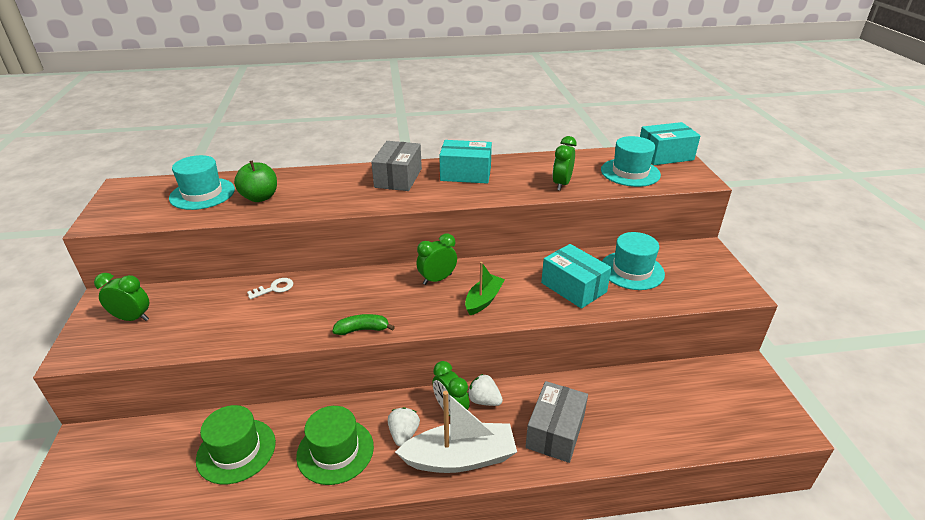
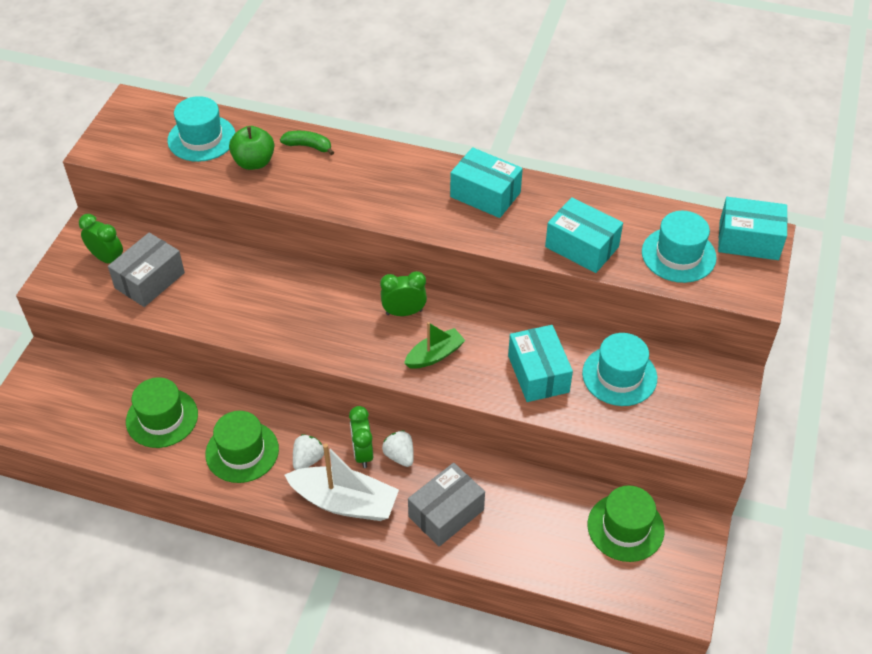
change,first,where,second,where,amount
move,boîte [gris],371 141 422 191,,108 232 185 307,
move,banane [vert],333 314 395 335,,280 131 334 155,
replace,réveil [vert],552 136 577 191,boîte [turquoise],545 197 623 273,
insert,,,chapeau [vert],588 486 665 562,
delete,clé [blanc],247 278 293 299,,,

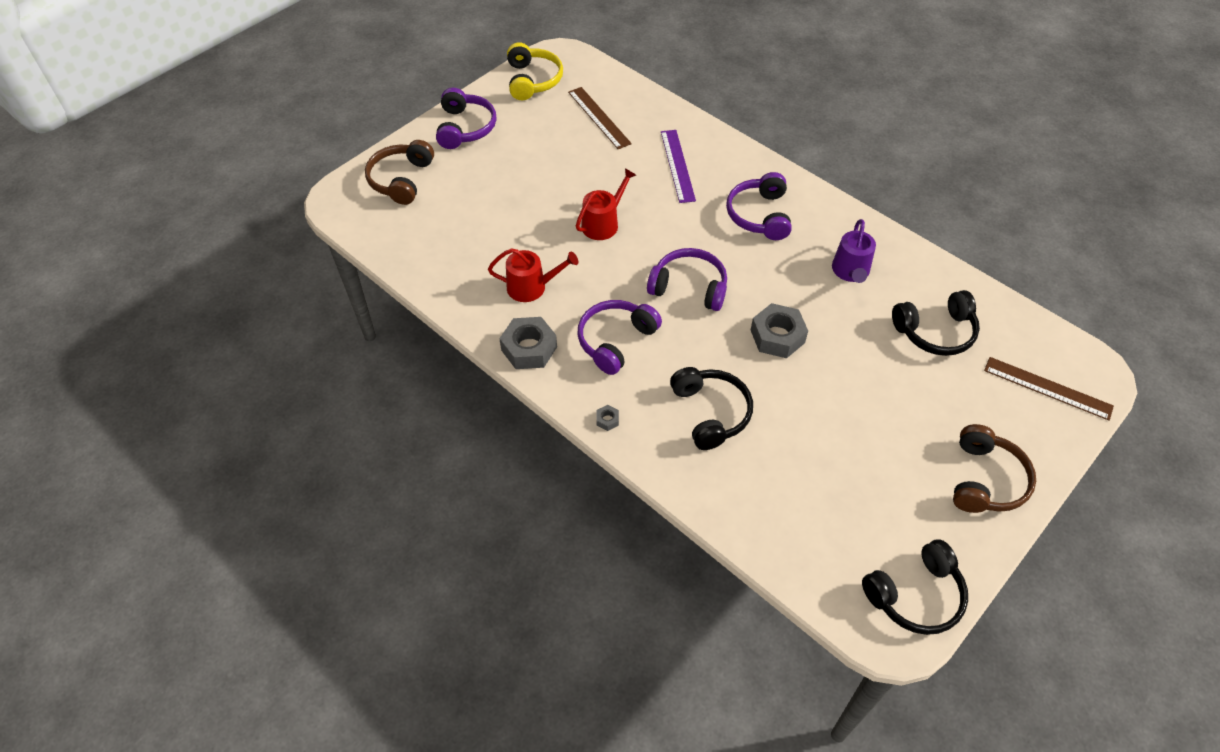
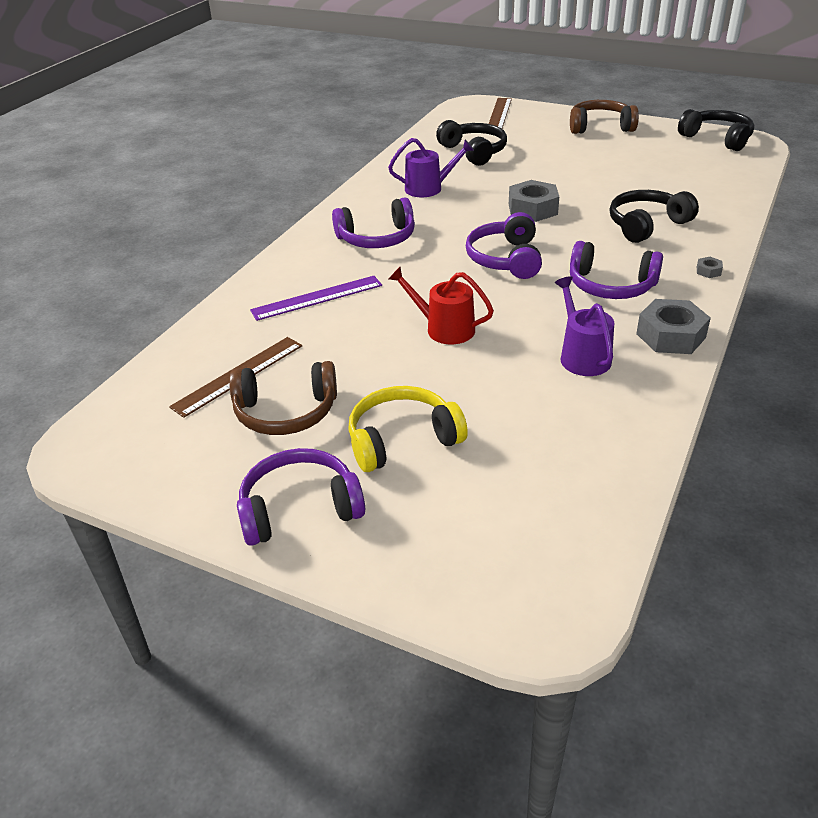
change,first,where,second,where,amount
move,casque audio [marron],365 140 434 205,,229 361 337 435,
move,casque audio [jaune],507 42 563 100,,348 386 468 472,
recolor,arrosoir [rouge],488 248 578 302,arrosoir [violet],555 276 614 376,

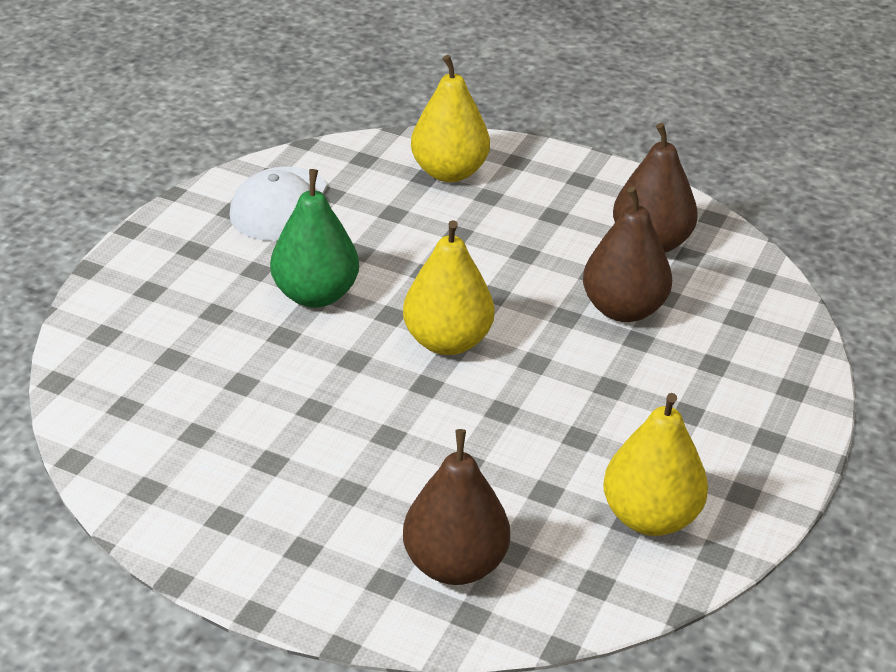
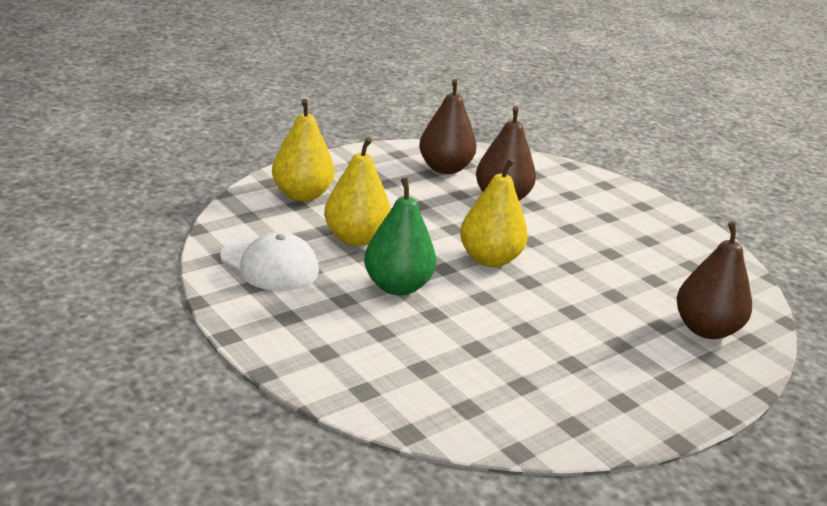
change,first,where,second,where,amount
move,poire [jaune],603 393 708 536,,324 137 391 246,

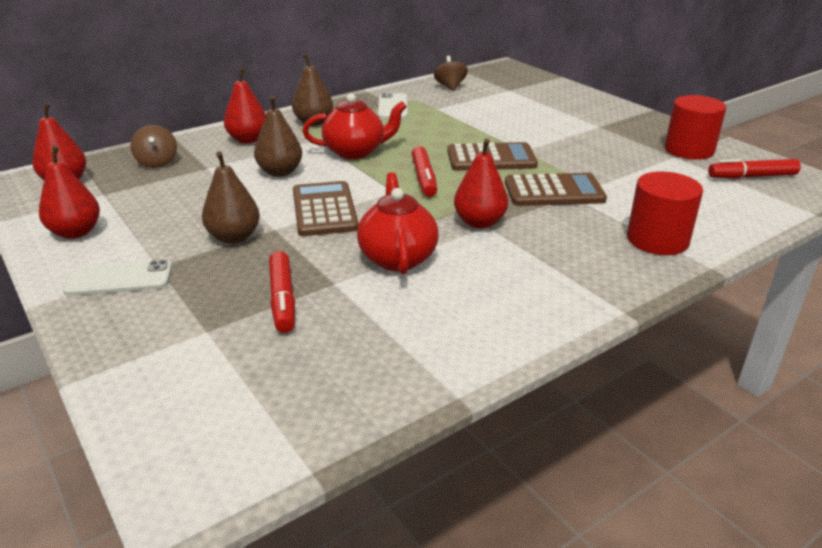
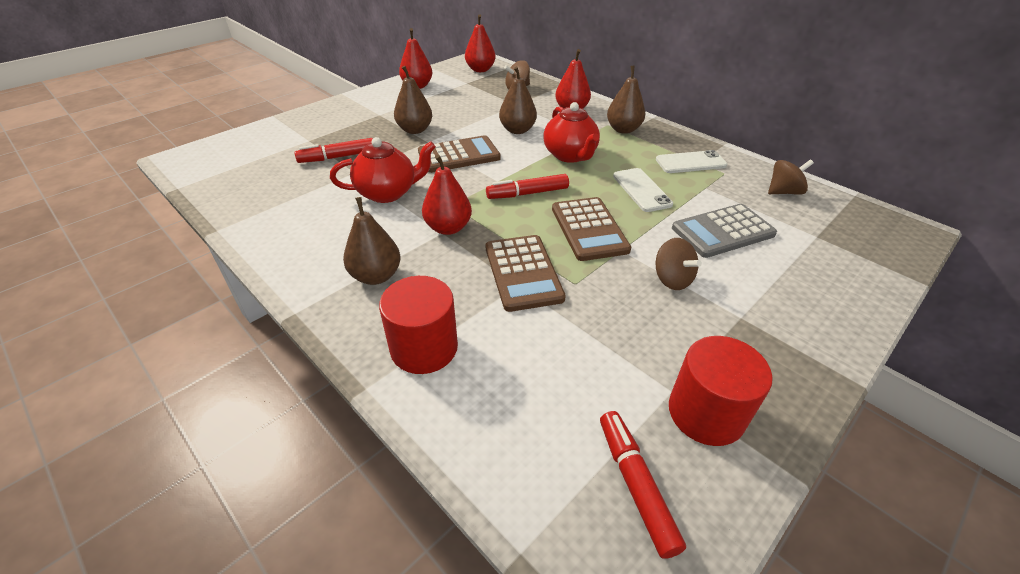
change,first,where,second,where,amount
insert,,,poire [marron],343 197 401 285,
move,téléphone [blanc],63 260 172 296,,613 168 673 212,
insert,,,toupie [marron],656 238 702 290,
insert,,,calculatrice [gris],672 204 777 258,

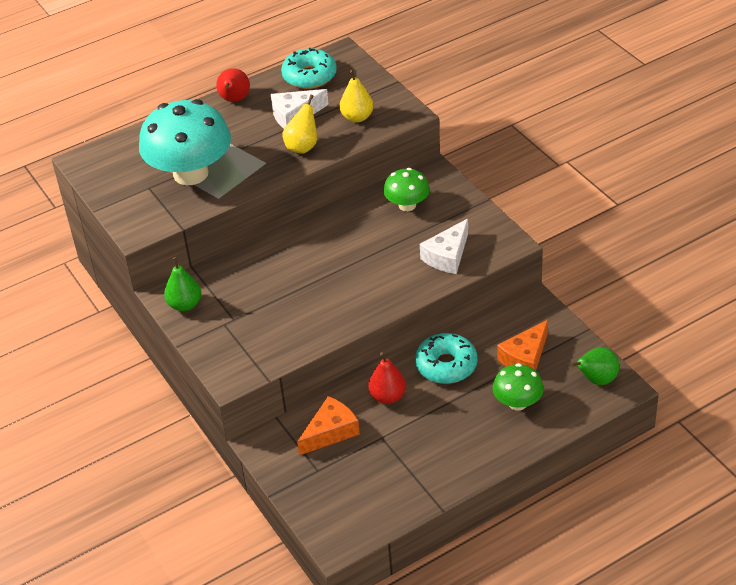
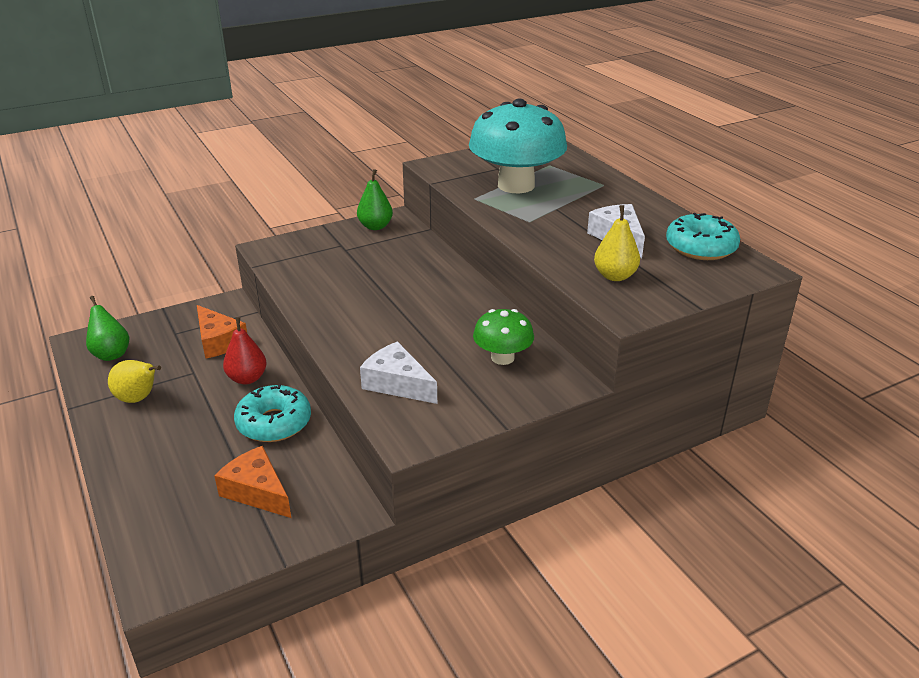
change,first,where,second,where,amount
move,poire [vert],570 347 619 385,,86 296 129 361,
move,poire [jaune],282 95 317 154,,108 360 161 403,
delete,poire [rouge],216 68 250 102,,,
delete,champignon [vert],492 363 544 411,,,

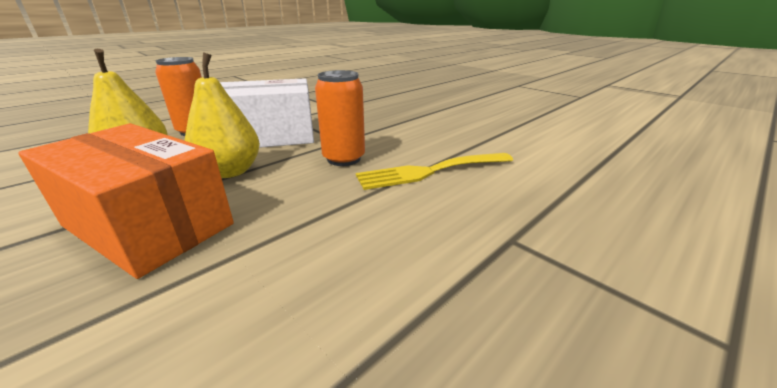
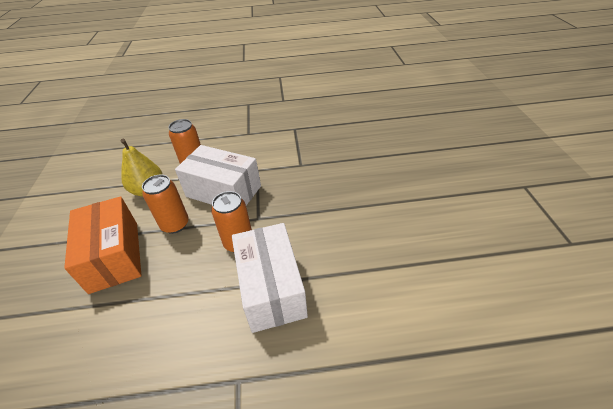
change,first,where,second,where,amount
replace,poire [jaune],185 52 260 178,canette [orange],142 175 189 234,
replace,fourchette [jaune],356 153 513 190,boîte [blanc],232 223 308 333,

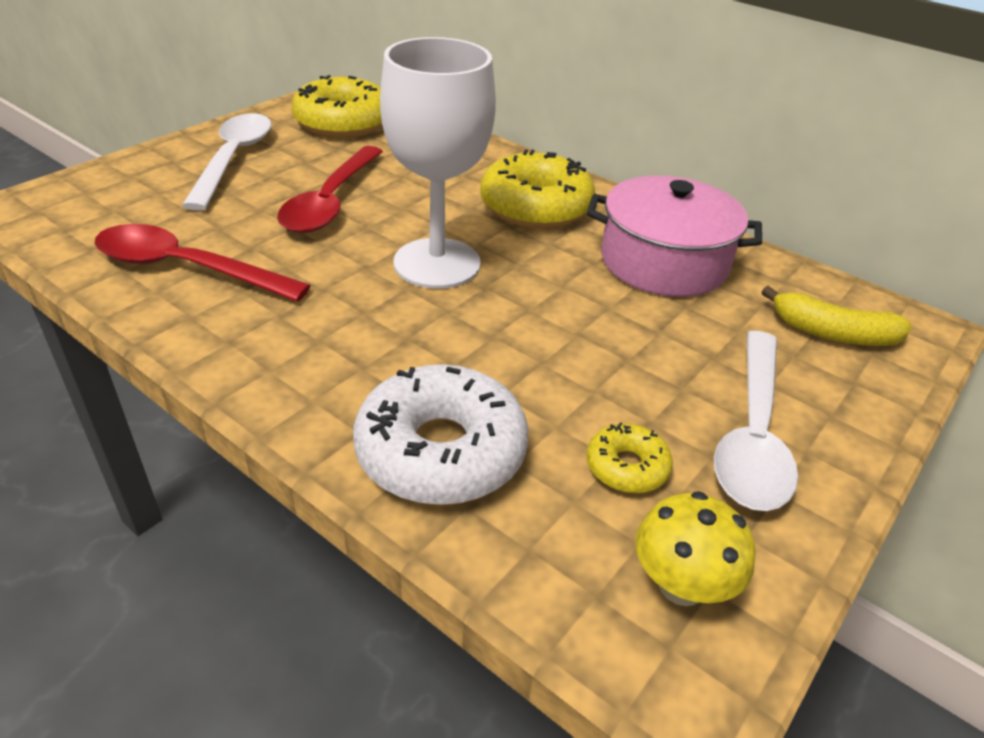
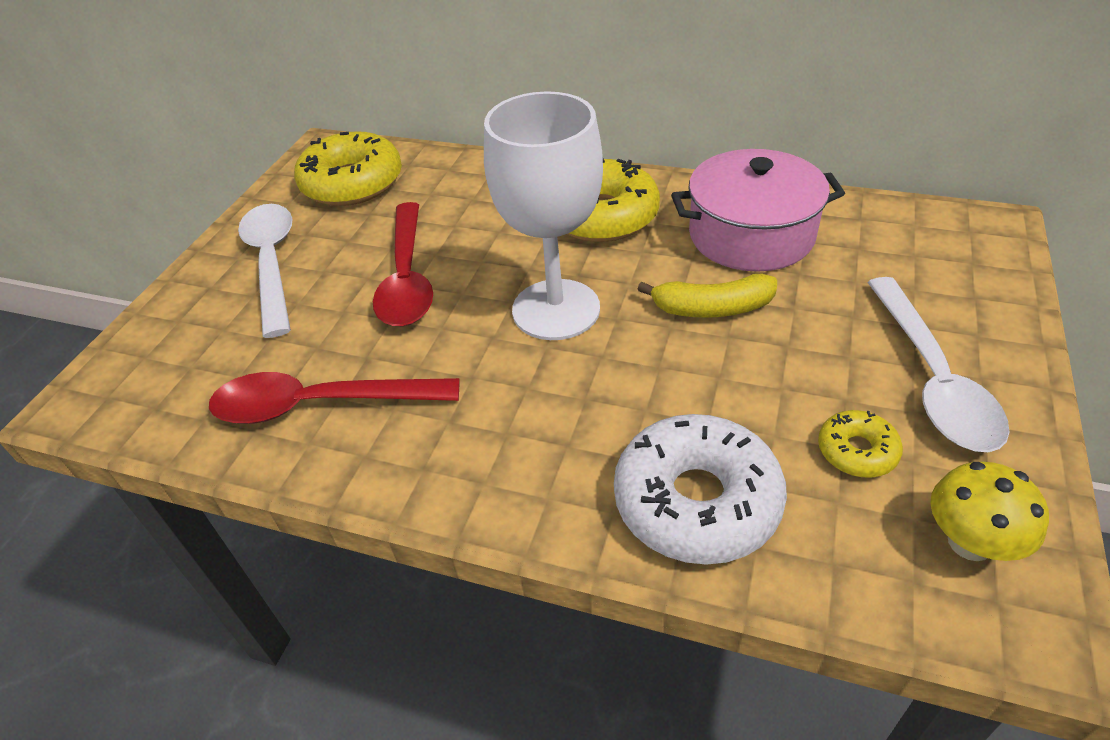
change,first,where,second,where,amount
move,banane [jaune],762 286 912 346,,637 273 777 318,

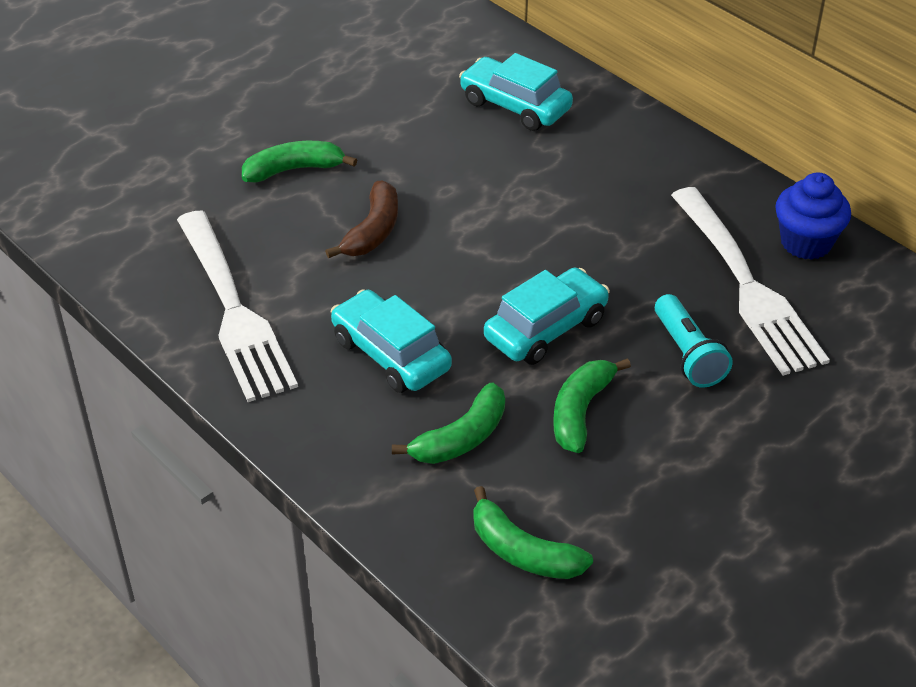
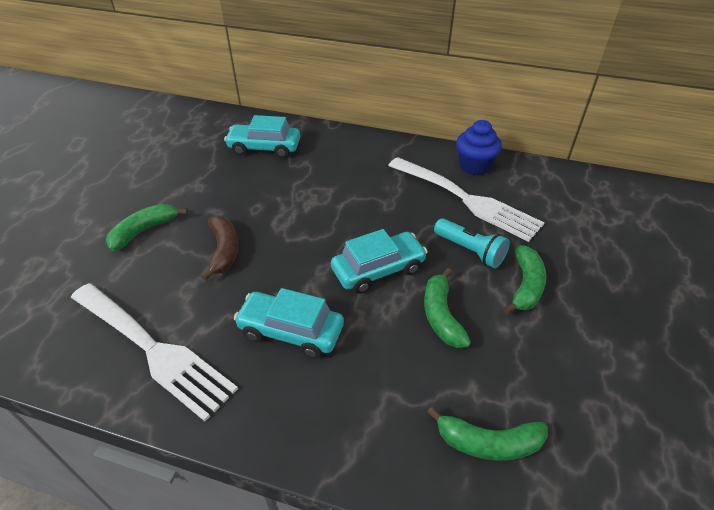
change,first,where,second,where,amount
rotate,voiture [turquoise],484 268 610 365,,331 229 428 294,45 degrees clockwise
move,banane [vert],392 382 505 464,,504 245 546 313,

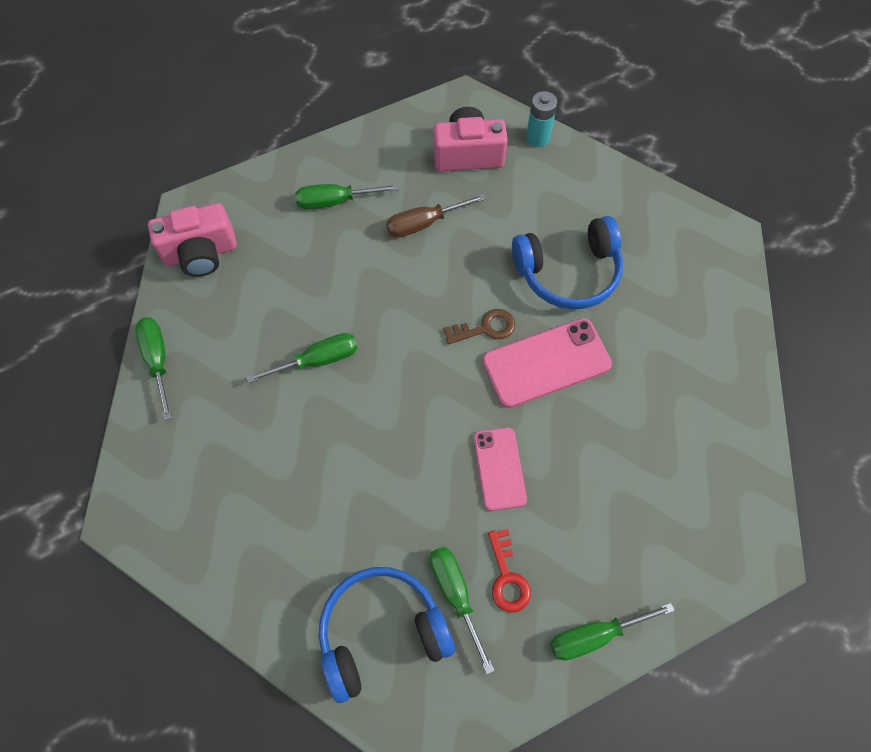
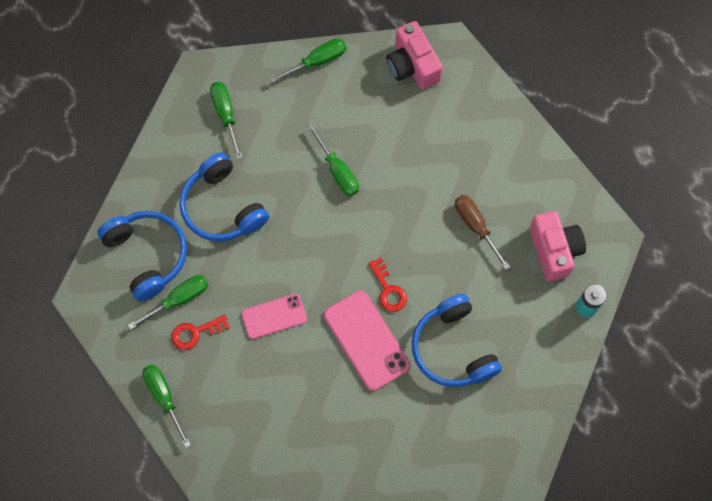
change,first,where,second,where,amount
insert,,,casque audio [bleu],179 152 269 241,
move,tournevis [vert],295 184 399 209,,210 82 243 160,
recolor,clé [marron],444 309 515 345,clé [rouge],368 257 407 312,

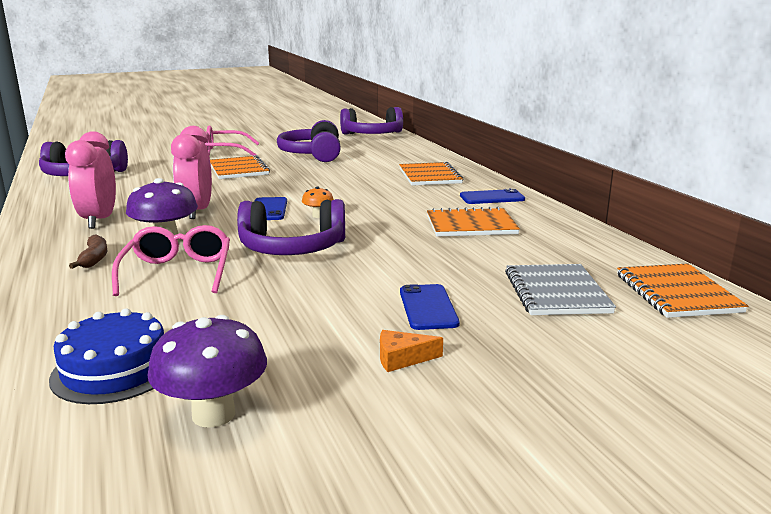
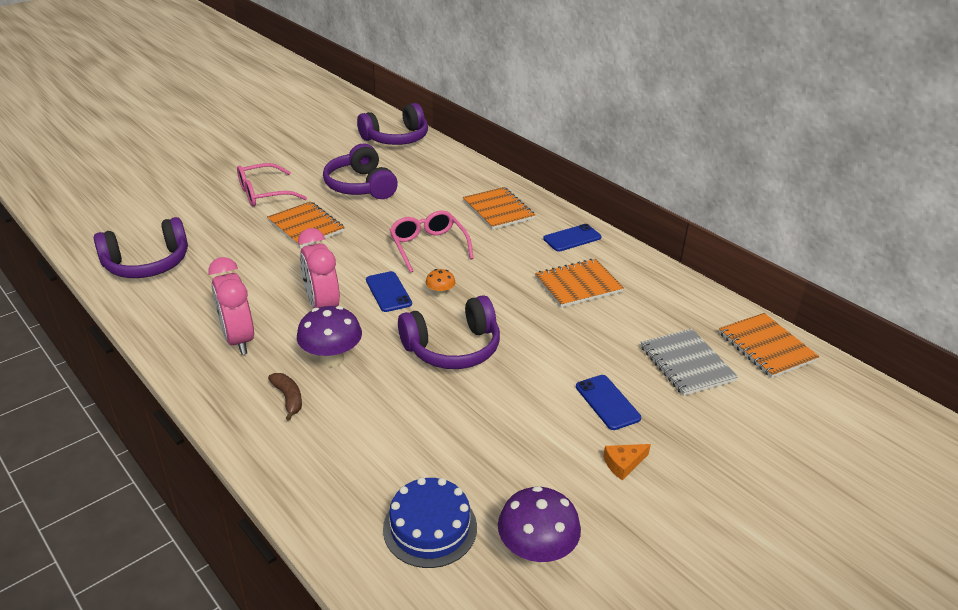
change,first,where,second,where,amount
move,lunettes [rose],112 225 230 296,,390 210 474 273,

